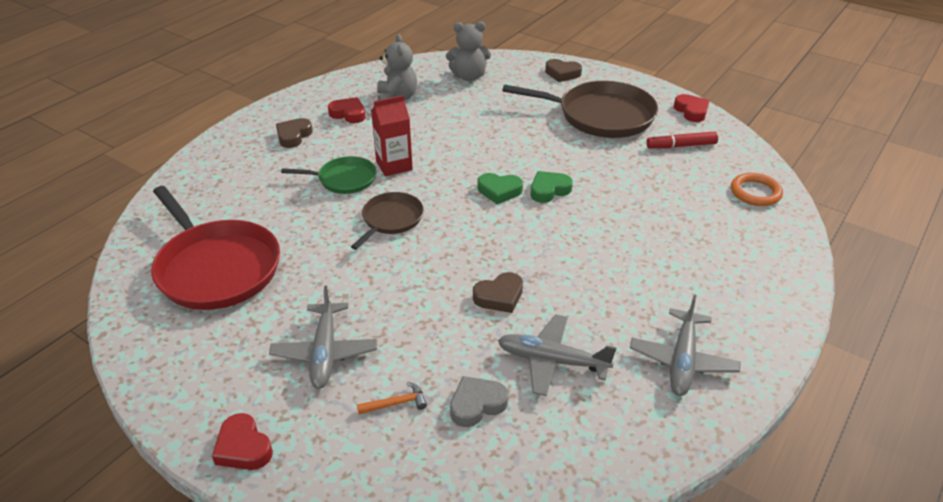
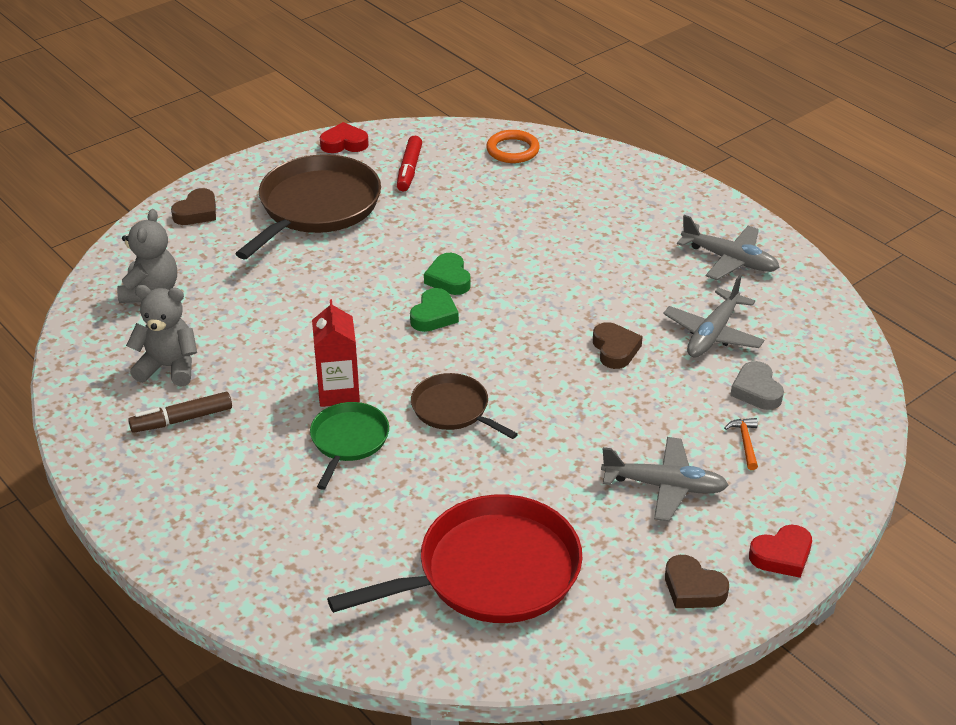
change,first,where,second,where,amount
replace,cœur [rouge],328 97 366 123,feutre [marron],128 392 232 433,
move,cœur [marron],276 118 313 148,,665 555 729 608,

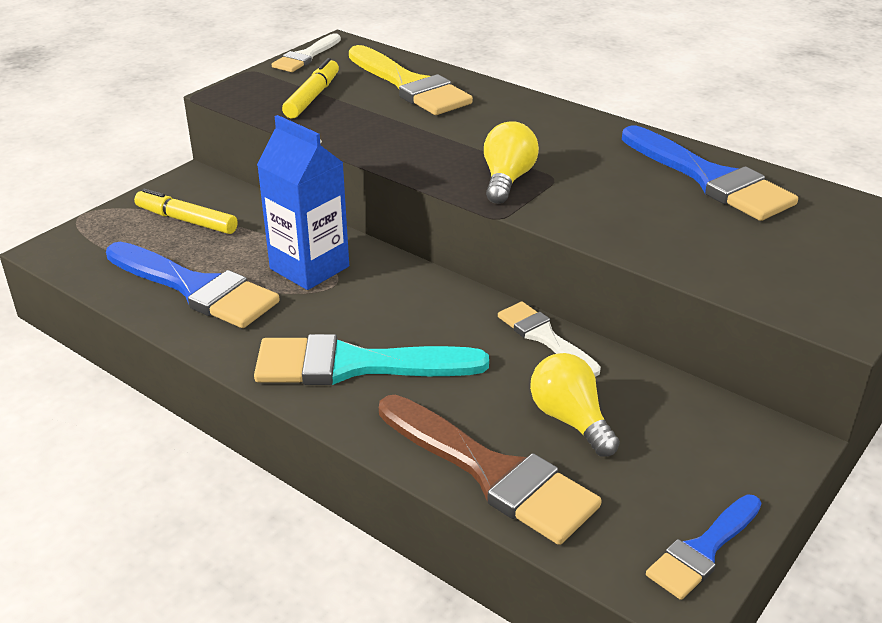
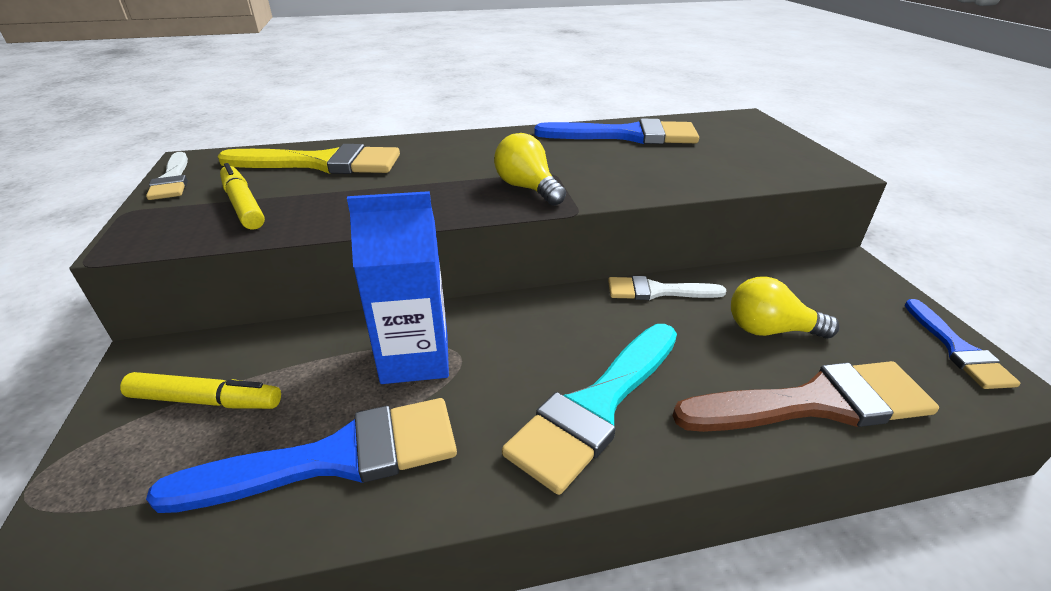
change,first,where,second,where,amount
rotate,feutre [jaune],134 188 238 234,,120 372 281 409,150 degrees counterclockwise

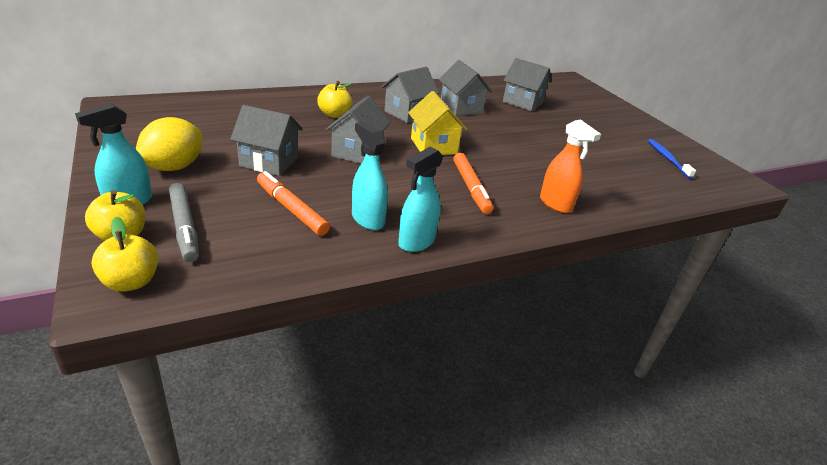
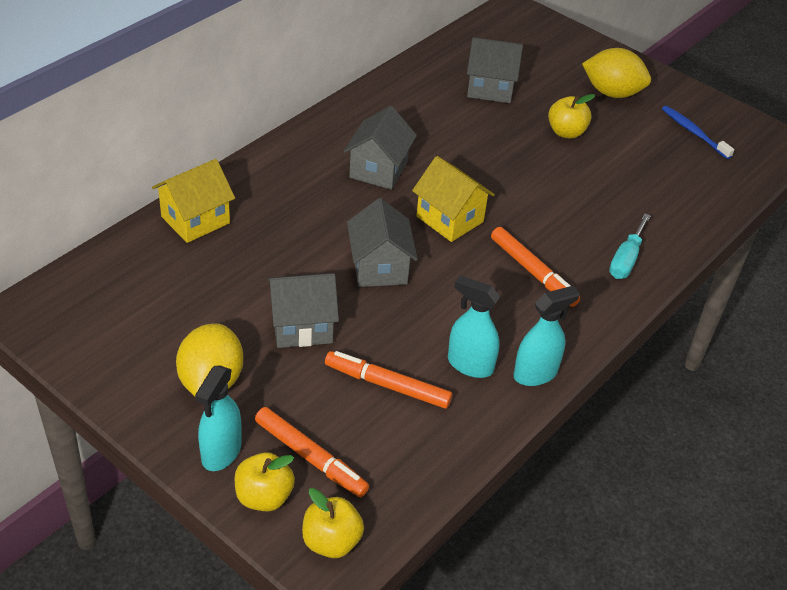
change,first,where,second,where,amount
insert,,,maison [jaune],152 159 235 243,
recolor,feutre [gris],169 183 199 262,feutre [orange],255 407 369 497,
rotate,vaporisateur [turquoise],398 147 443 252,,514 286 580 386,135 degrees counterclockwise
move,pomme [jaune],317 81 352 118,,548 94 595 139,
insert,,,citron [jaune],582 48 651 98,
replace,vaporisateur [orange],540 119 601 213,tournevis [turquoise],609 213 651 279,
delete,maison [gris],439 60 492 116,,,

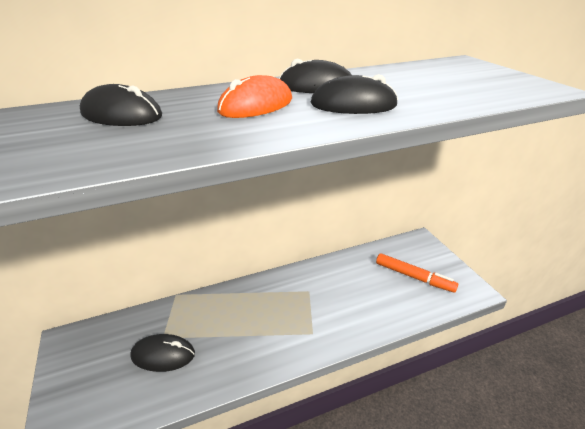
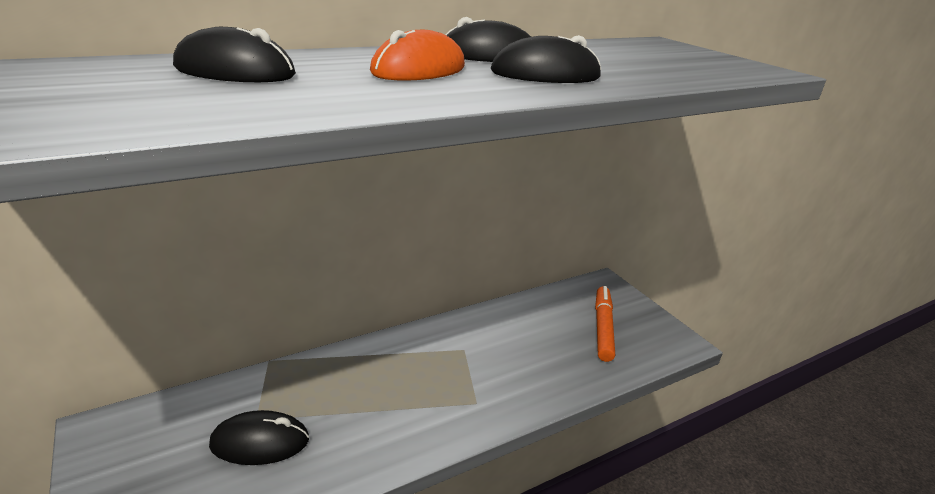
change,first,where,second,where,amount
rotate,feutre [orange],376 253 458 293,,595 286 615 362,105 degrees counterclockwise

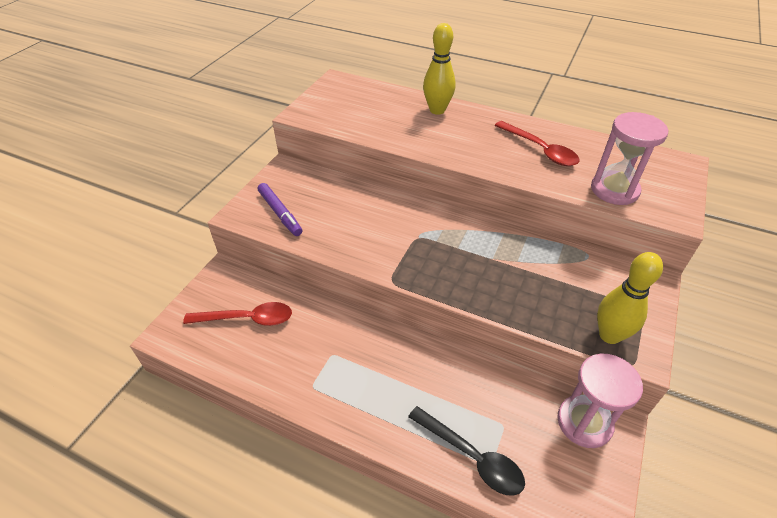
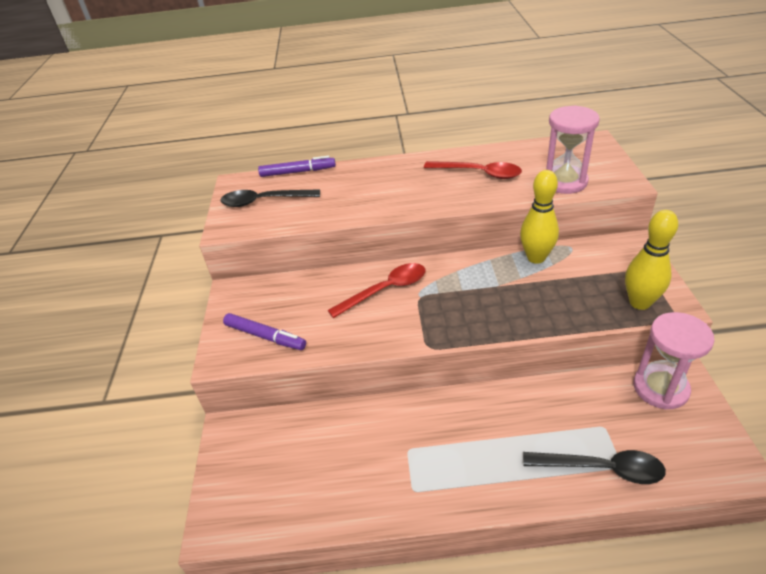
change,first,where,second,where,amount
insert,,,cuillère [noir],220 189 320 207,
insert,,,feutre [violet],258 156 336 177,
move,cuillère [rouge],183 302 292 326,,327 263 425 318,
move,quille [jaune],423 23 456 115,,520 170 559 264,

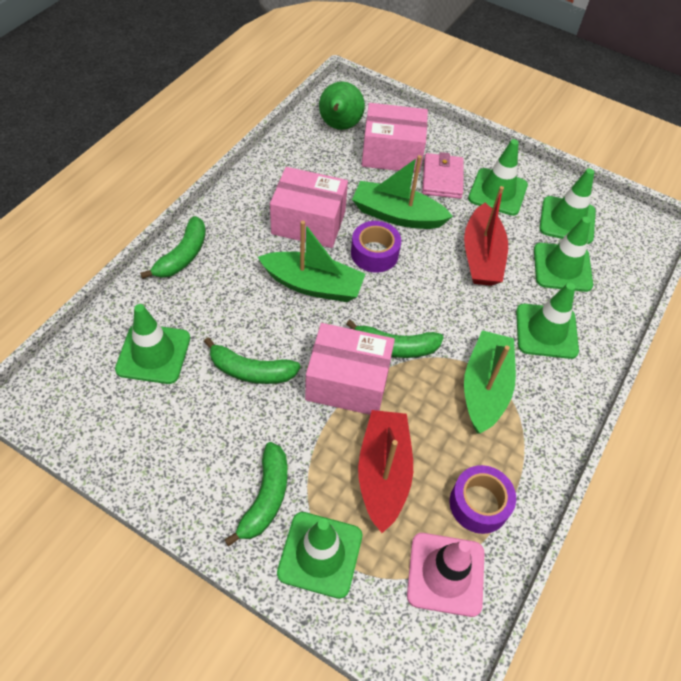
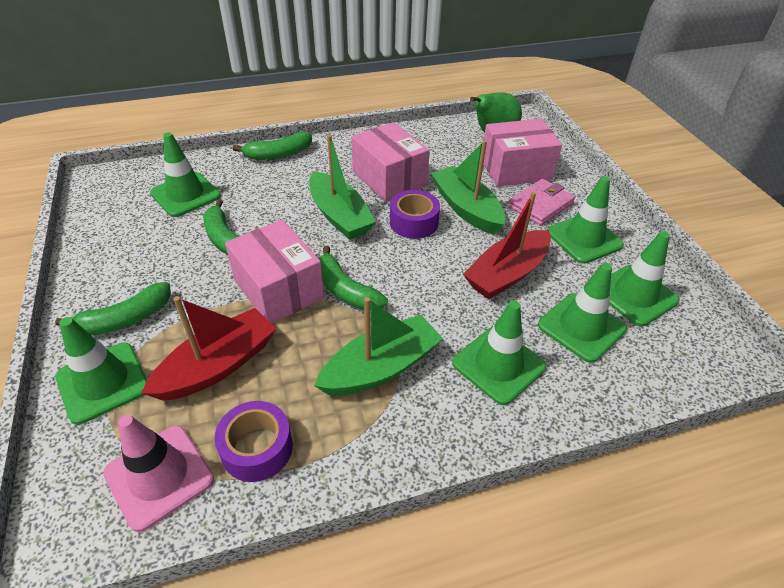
change,first,where,second,where,amount
rotate,boîte [rose],362 103 428 173,,484 119 562 187,60 degrees counterclockwise

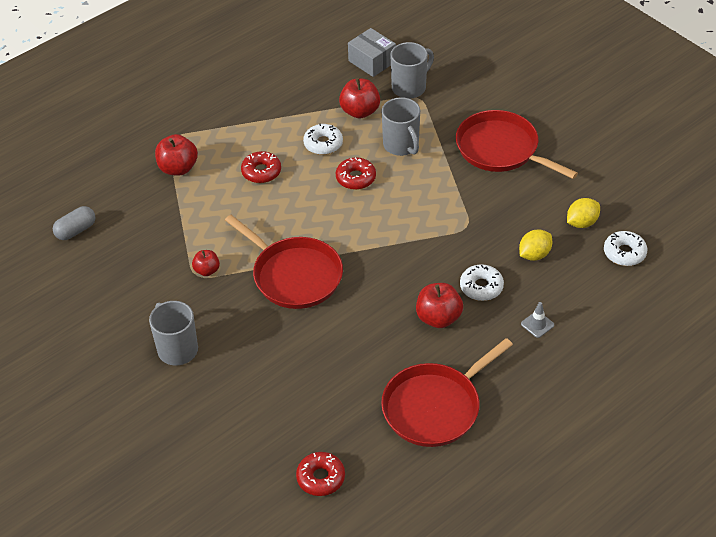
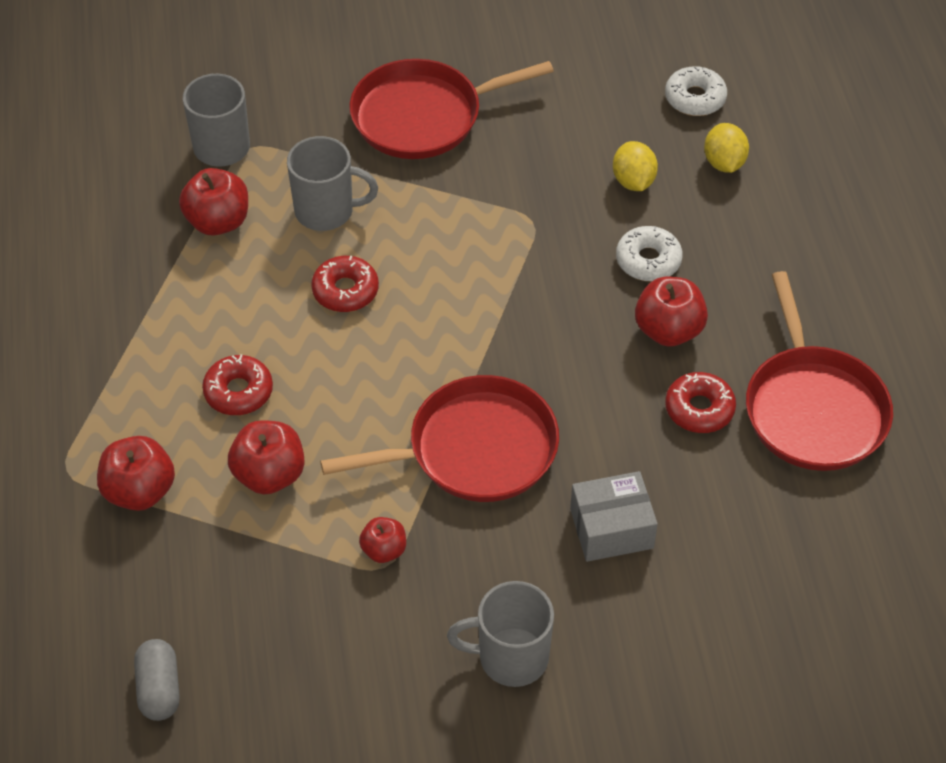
change,first,where,second,where,amount
insert,,,pomme [rouge],228 420 305 494,
move,boîte [gris],348 28 396 77,,570 471 658 562,
move,beignet [rouge],296 452 345 496,,665 372 736 433,
move,citron [jaune],567 198 600 228,,704 123 749 173,
delete,beignet [blanc],303 123 343 155,,,
delete,cône de chantier [gris],521 302 554 338,,,

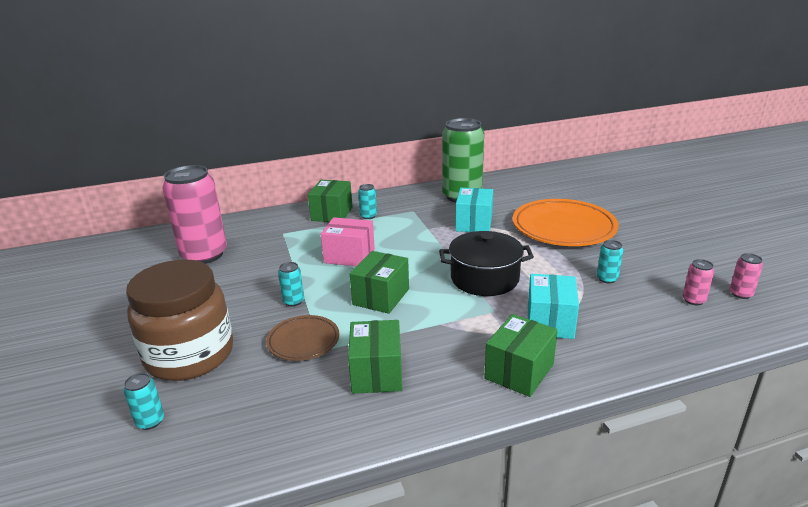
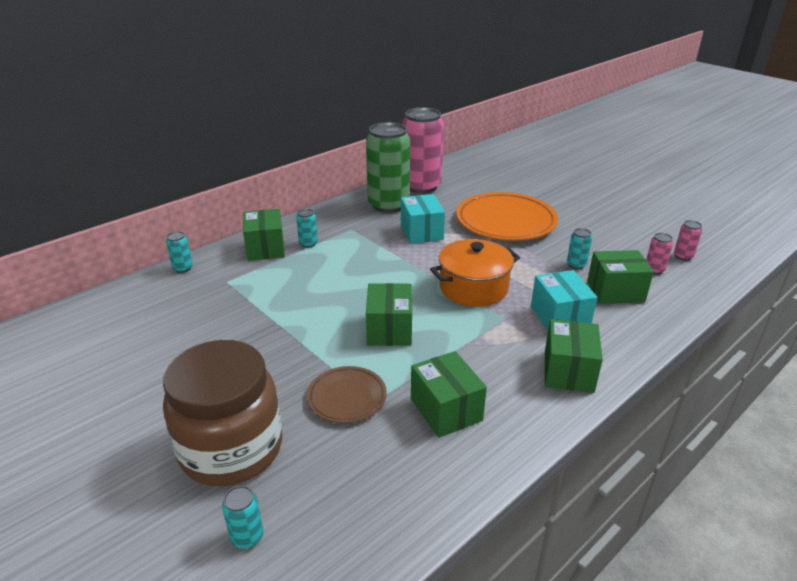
change,first,where,second,where,amount
move,canette [turquoise],278 262 304 306,,166 231 193 273,
move,canette [rose],162 165 227 264,,402 107 444 194,
recolor,marmite [noir],439 231 534 296,marmite [orange],430 239 520 307,
insert,,,boîte [vert],587 250 654 304,
delete,boîte [rose],321 217 375 266,,,

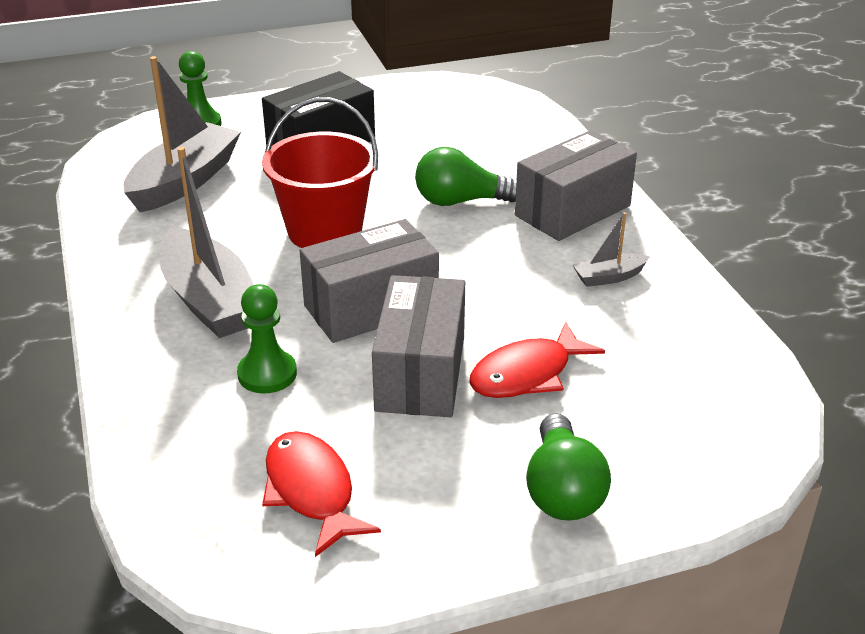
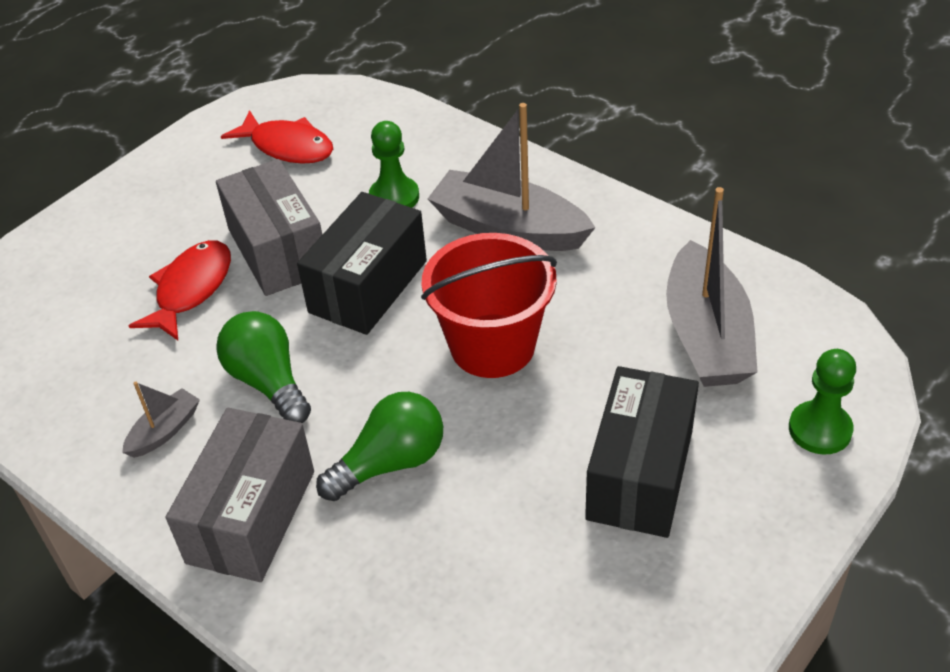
change,first,where,second,where,amount
move,ampoule [vert],526 413 611 521,,216 311 311 423,
recolor,boîte [gris],300 219 439 343,boîte [noir],297 192 427 335,

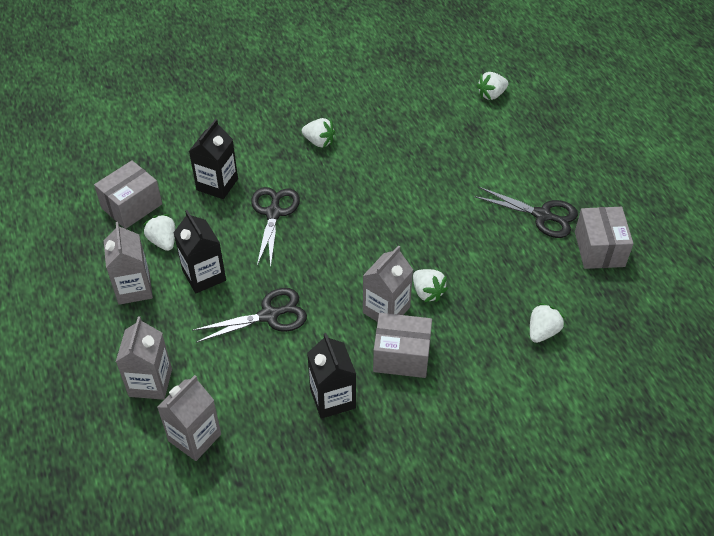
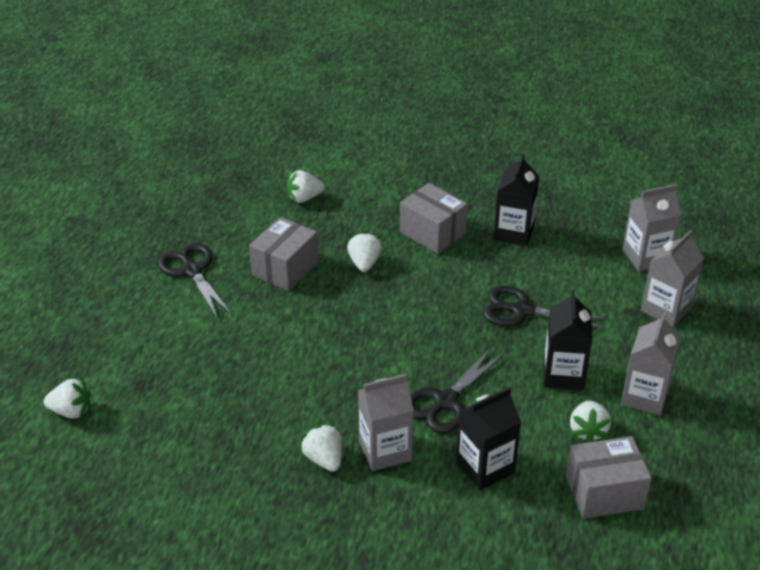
change,first,where,second,where,amount
move,boîte [gris],575 207 634 269,,249 217 319 291,
move,brique de lait [gris],363 246 413 322,,358 374 414 471,

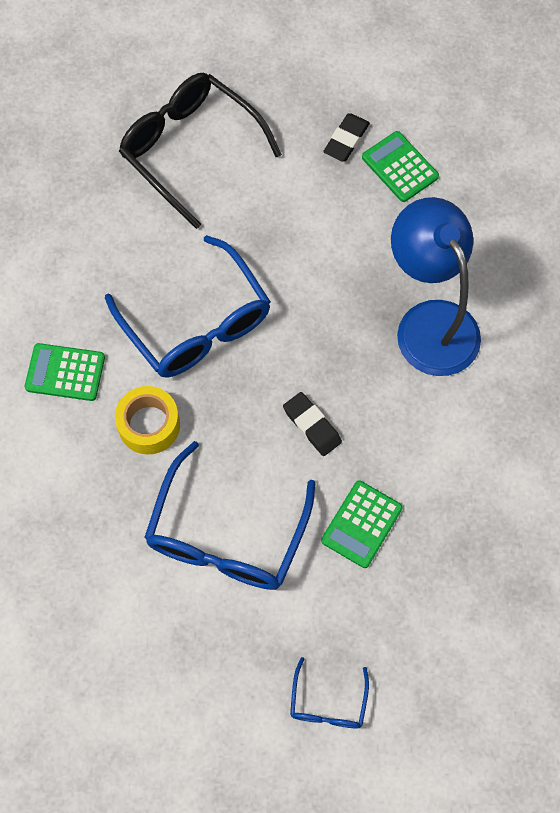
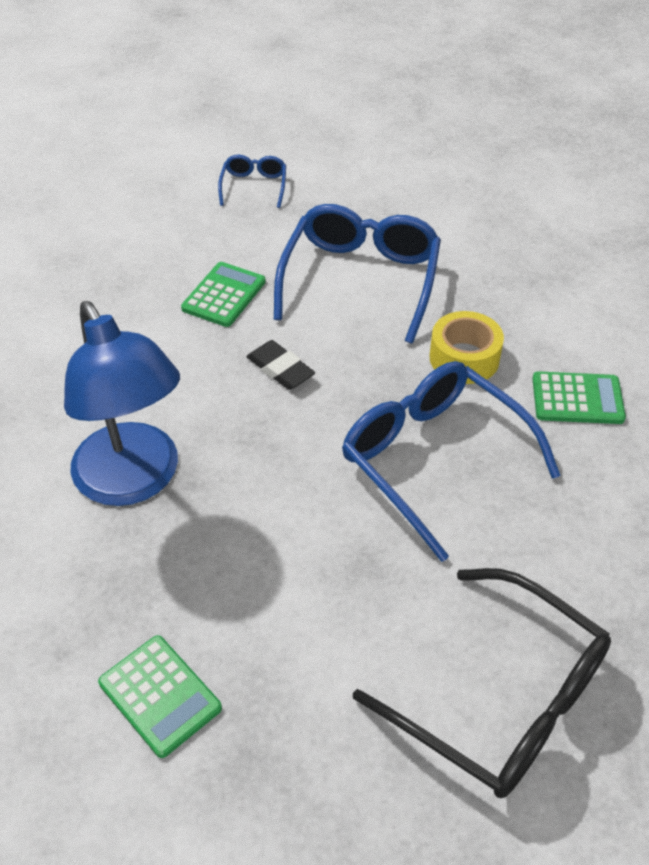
change,first,where,second,where,amount
delete,gomme [noir],323 113 370 162,,,

